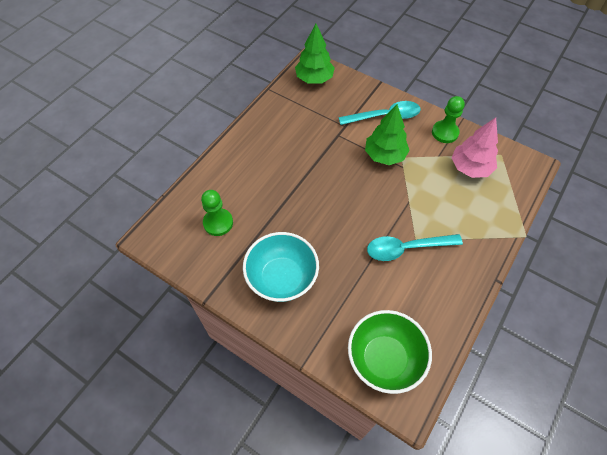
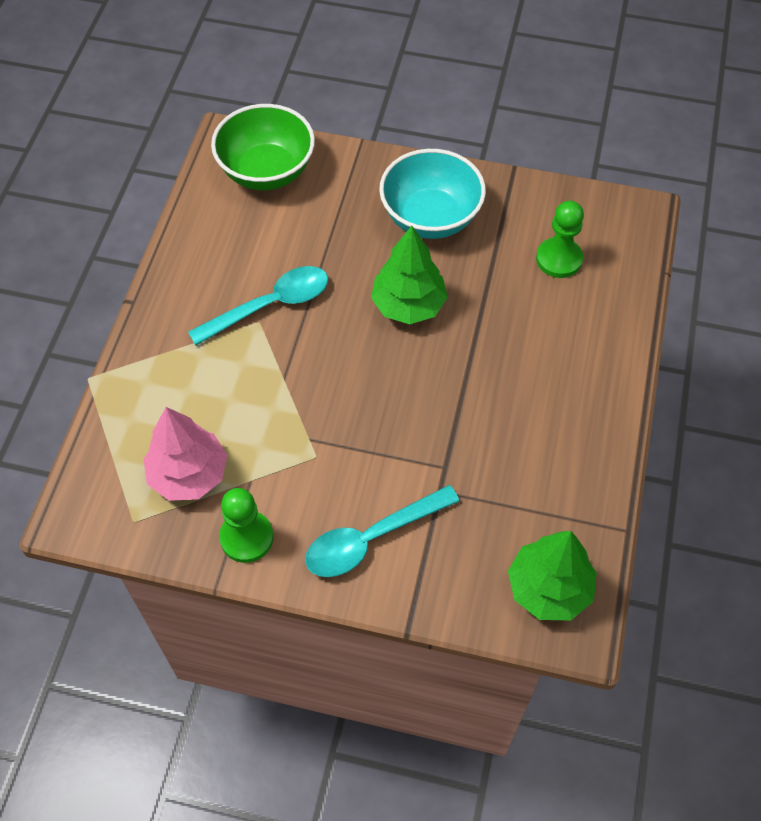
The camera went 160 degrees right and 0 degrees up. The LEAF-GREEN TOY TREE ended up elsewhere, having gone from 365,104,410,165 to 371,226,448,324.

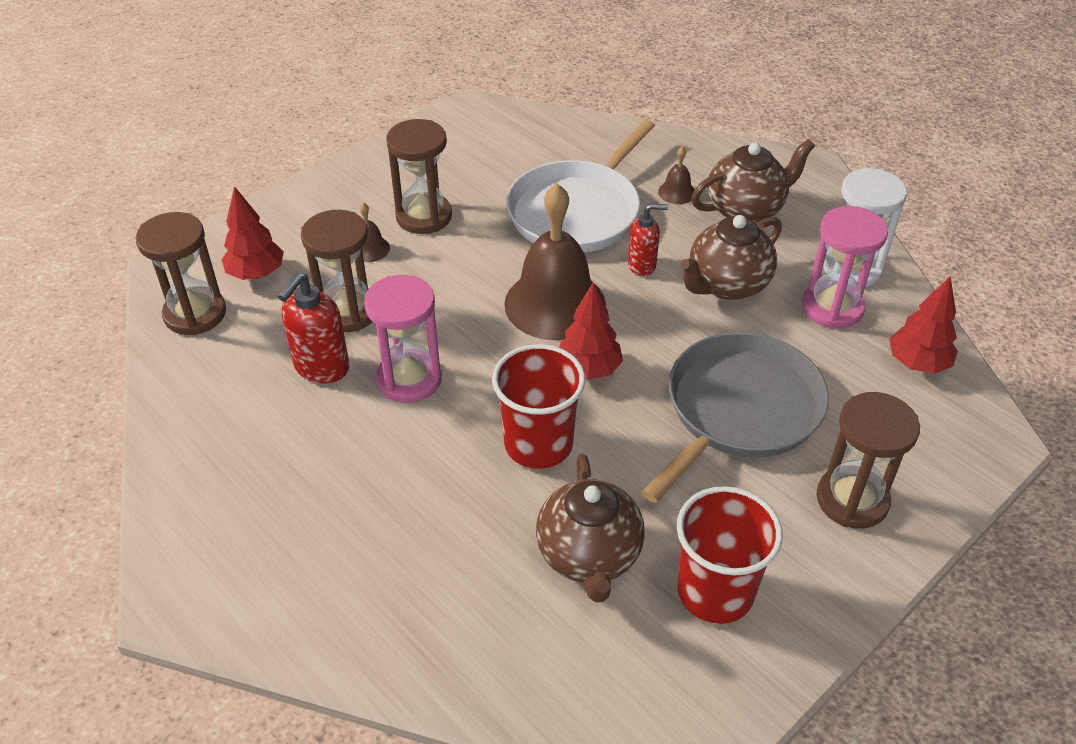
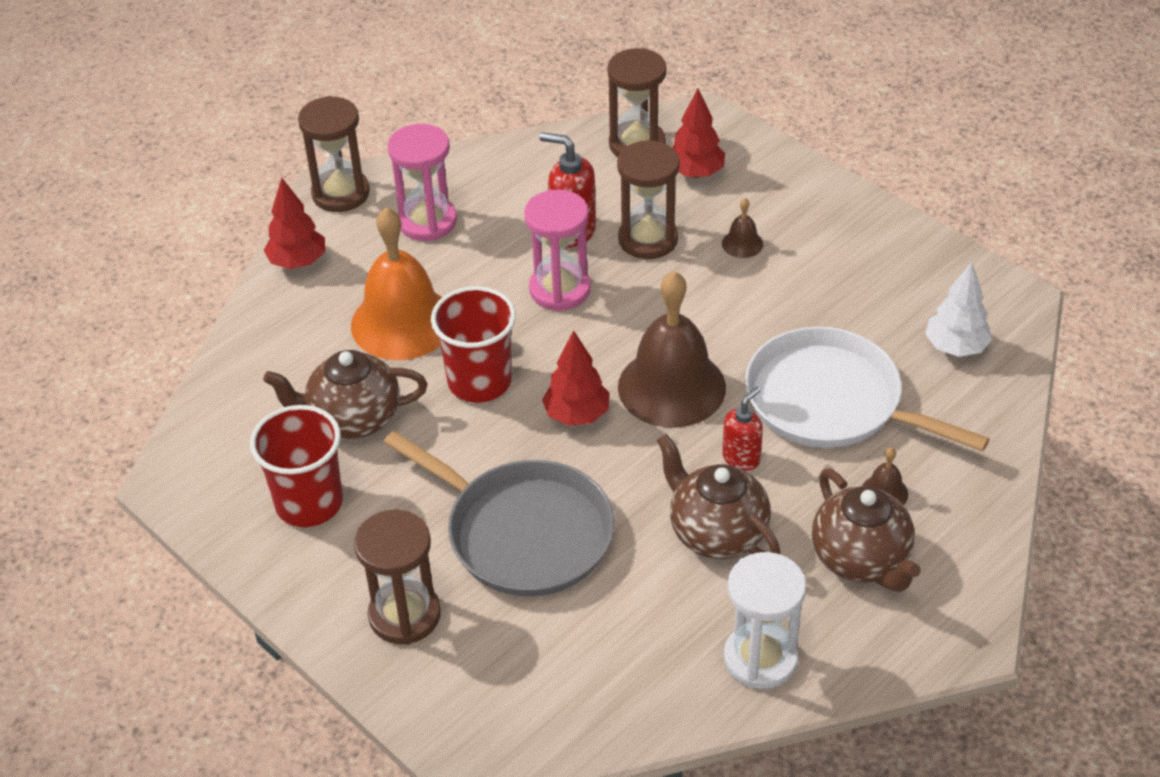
The camera went 90 degrees right and 0 degrees up. The BROWN HOURGLASS ended up elsewhere, having gone from 386,119,452,234 to 298,96,370,212. The CRIMSON PUMP BOTTLE at 628,203,668,276 ended up facing another way, 135 degrees counterclockwise from before. The PINK HOURGLASS ended up elsewhere, having gone from 802,206,888,329 to 388,124,457,241. The CRIMSON TOY TREE ended up elsewhere, having gone from 889,276,958,374 to 264,178,325,269. The second view gained the BRIGHT ORANGE BELL at 351,207,442,360. The second view gained the PURE WHITE TOY TREE at 925,262,992,357.

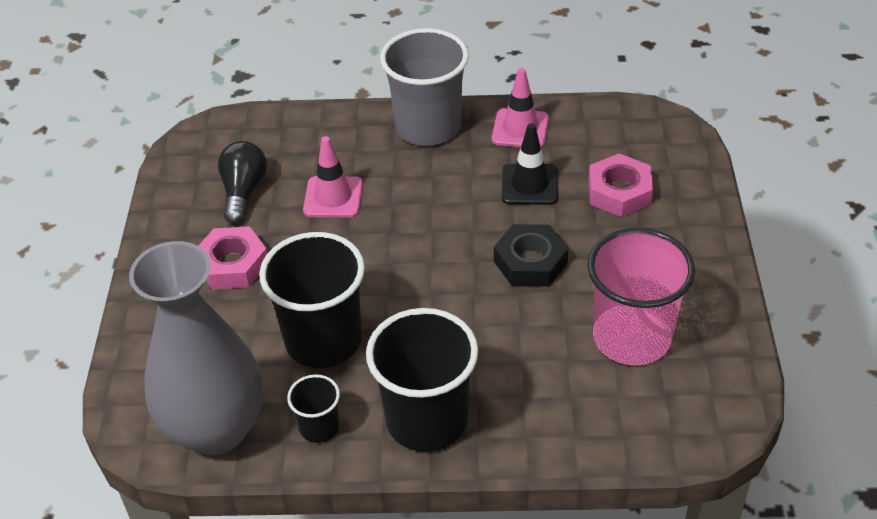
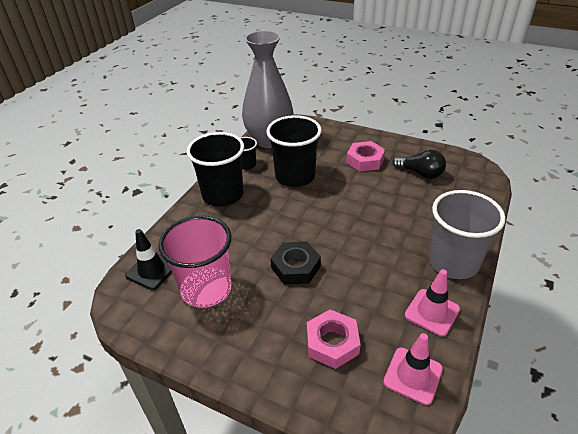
The camera went 115 degrees right and 5 degrees down. The PINK ROAD CONE ended up elsewhere, having gone from 303,136,363,218 to 383,333,443,405. The EBONY ROAD CONE ended up elsewhere, having gone from 502,123,558,205 to 125,229,172,290.

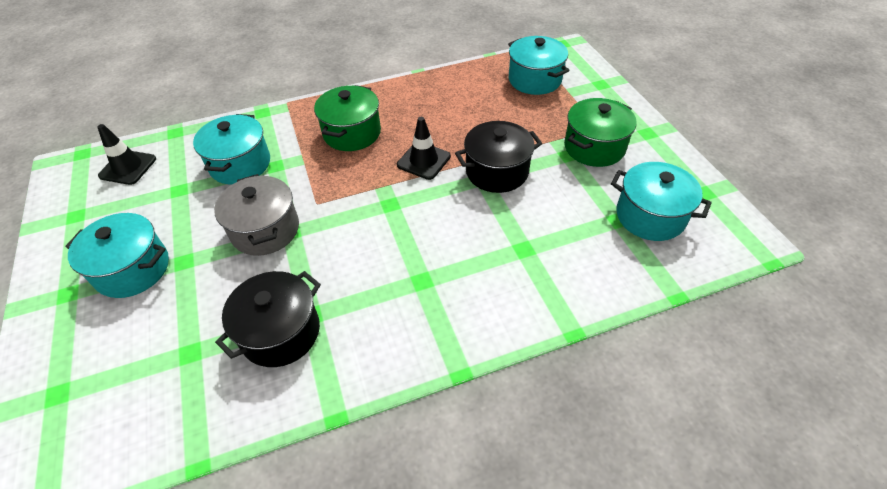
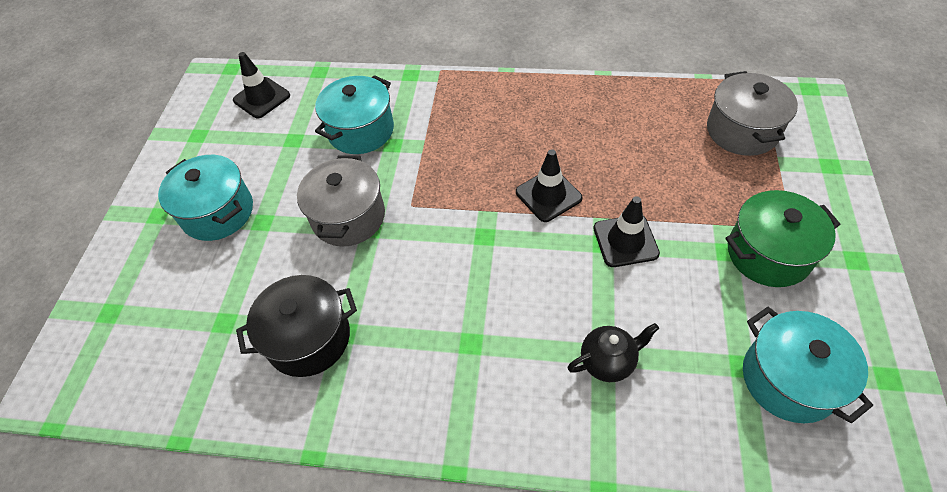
The camera went 30 degrees right and 5 degrees up. The second view lost the LEAF-GREEN STOCKPOT at 314,85,381,151. Where the EBONY STOCKPOT stood at 455,121,542,193, the EBONY ROAD CONE came to stand at 593,196,660,267. What was the AQUA STOCKPOT at 508,36,569,95 turned into the GREY STOCKPOT at 707,71,798,156. The second view gained the EBONY CHINA TEAPOT at 568,323,659,382.

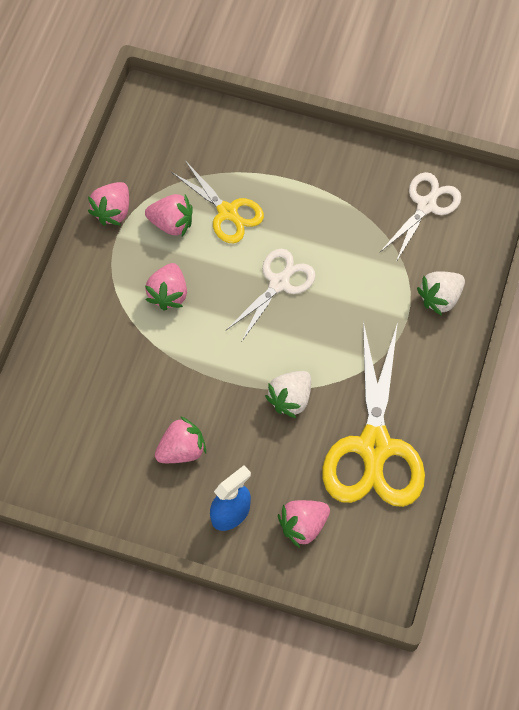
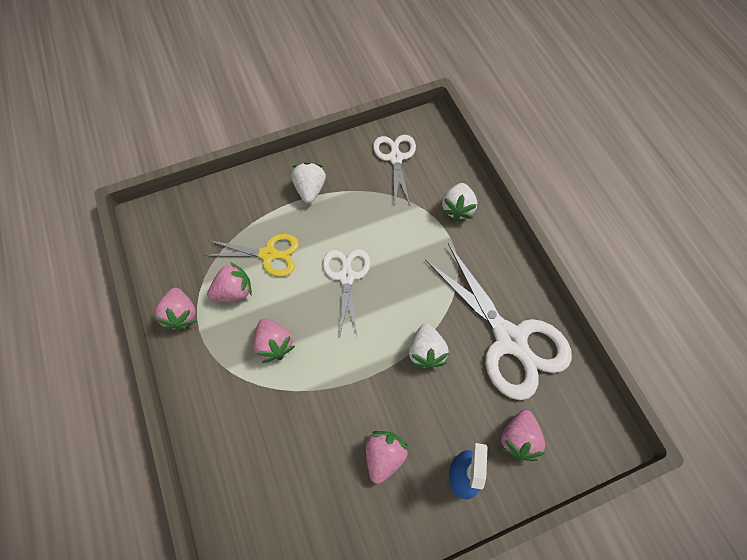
The camera went 40 degrees left and 0 degrees up. What was the GOLDEN PAIR OF SCISSORS at 322,321,425,507 turned into the PURE WHITE PAIR OF SCISSORS at 425,243,572,400. The second view gained the PURE WHITE TOY STRAWBERRY at 291,162,326,203.

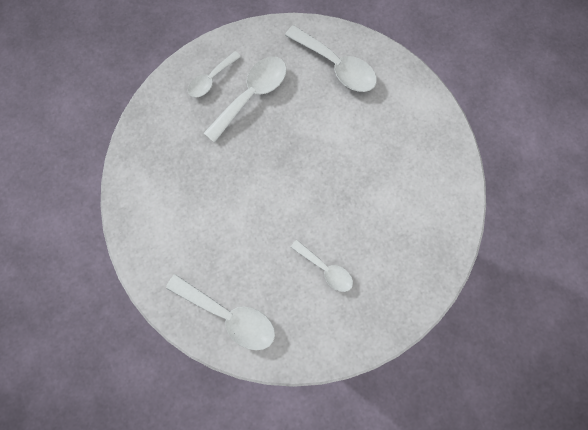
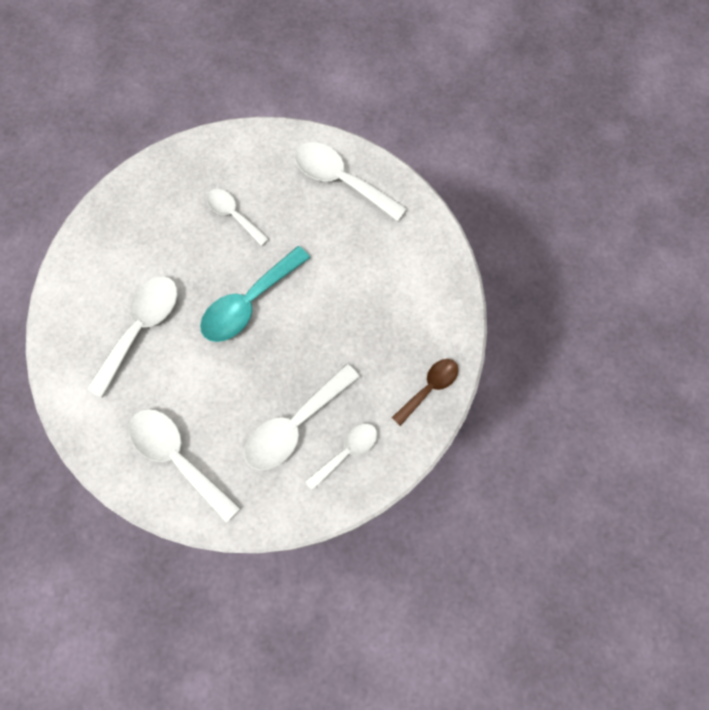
The camera went 175 degrees left and 5 degrees down. The second view gained the PURE WHITE SPOON at 87,276,178,398. The second view gained the AQUA SPOON at 200,246,310,342. The second view gained the BROWN SPOON at 392,359,458,426.

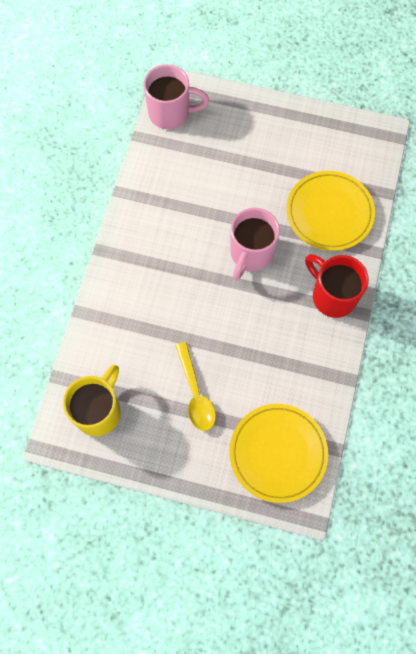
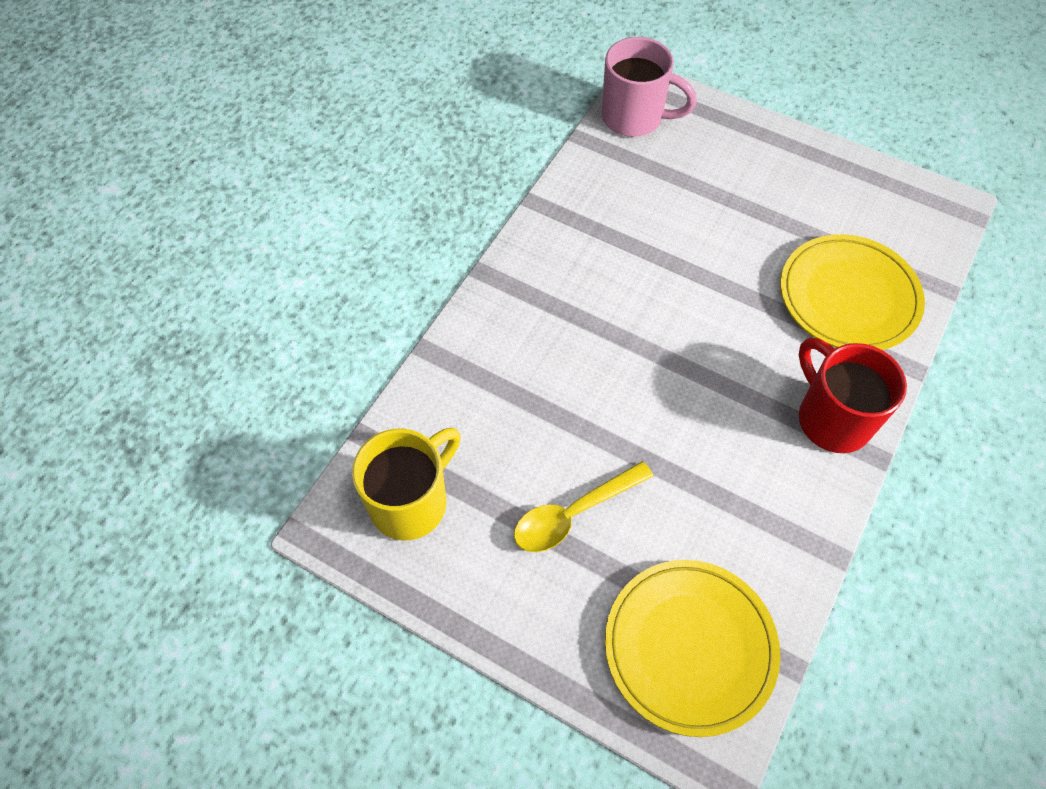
The camera went 15 degrees right and 10 degrees down. The GOLDEN SPOON at 175,342,216,431 ended up facing another way, 60 degrees clockwise from before. The second view lost the PINK MUG at 230,208,280,280.

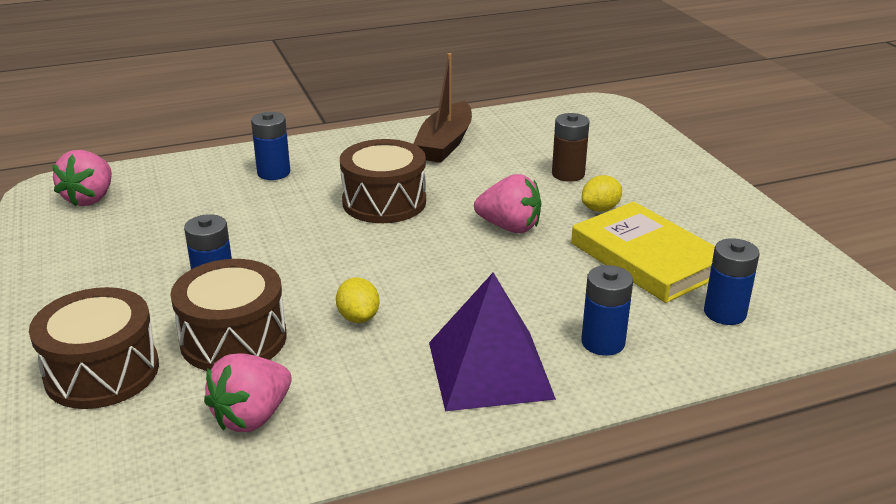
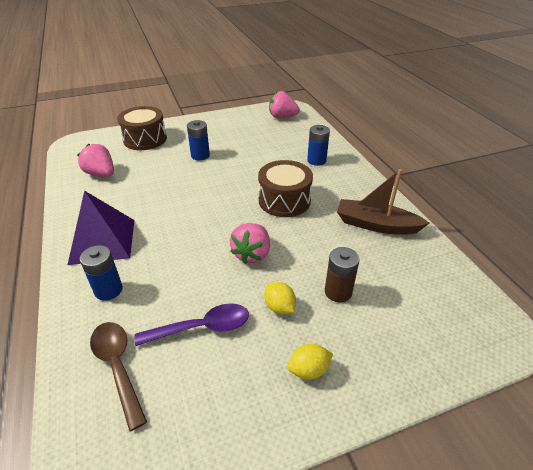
The camera went 90 degrees right and 10 degrees up. The second view lost the BROWN DRUM at 170,259,287,371. The GOLDEN CITRUS FRUIT ended up elsewhere, having gone from 336,277,379,323 to 288,344,333,380. Where the GOLDEN HARDBACK stood at 571,202,715,303, the ROYAL PURPLE SPOON came to stand at 134,303,249,346. Where the BLUE BATTERY stood at 704,238,760,325, the BROWN SPOON came to stand at 90,322,147,431.

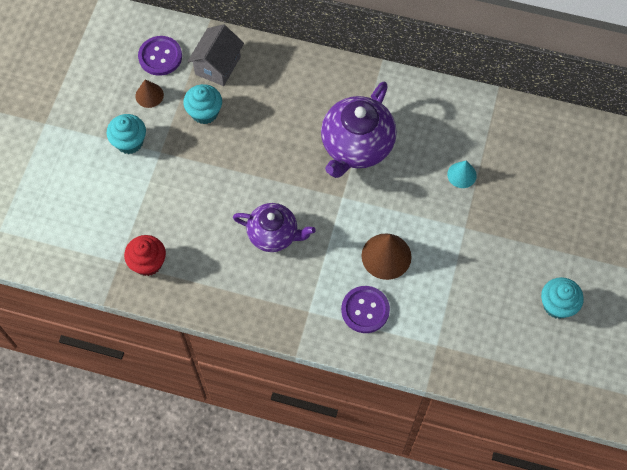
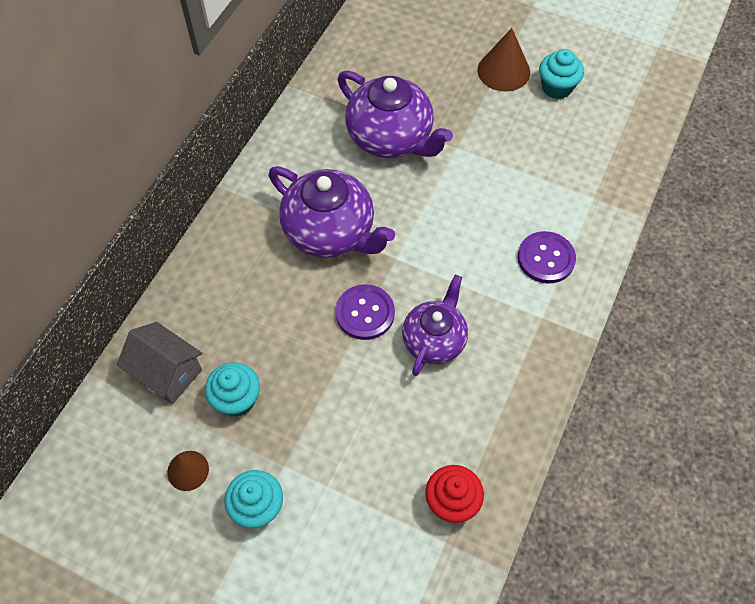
The camera went 80 degrees left and 5 degrees down. The ROYAL PURPLE SEWING BUTTON ended up elsewhere, having gone from 138,36,182,76 to 336,284,395,340. The BROWN SOLID CONE ended up elsewhere, having gone from 362,233,411,280 to 477,28,530,92. Where the AQUA SOLID CONE stood at 447,161,477,188, the ROYAL PURPLE CHINA TEAPOT came to stand at 338,70,453,158.

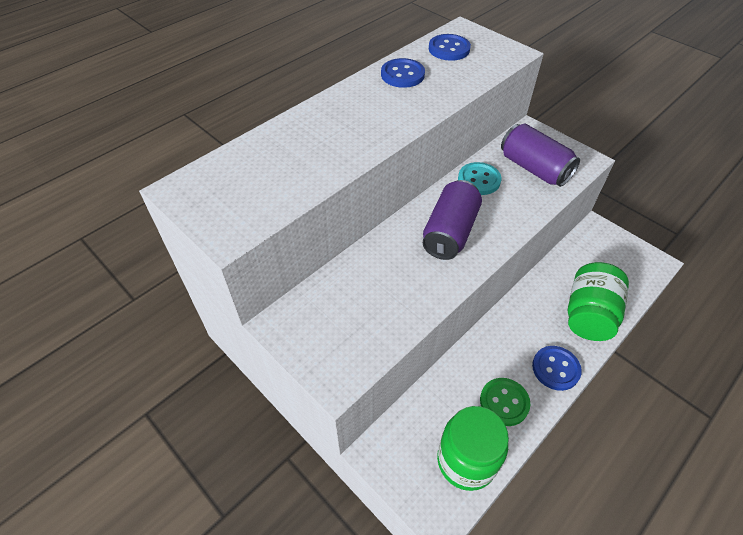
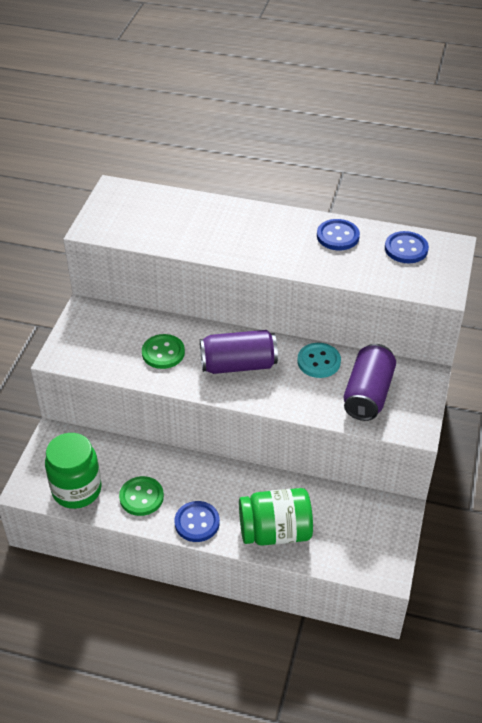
The camera went 60 degrees right and 5 degrees down. The second view gained the LEAF-GREEN SEWING BUTTON at 142,334,185,369.

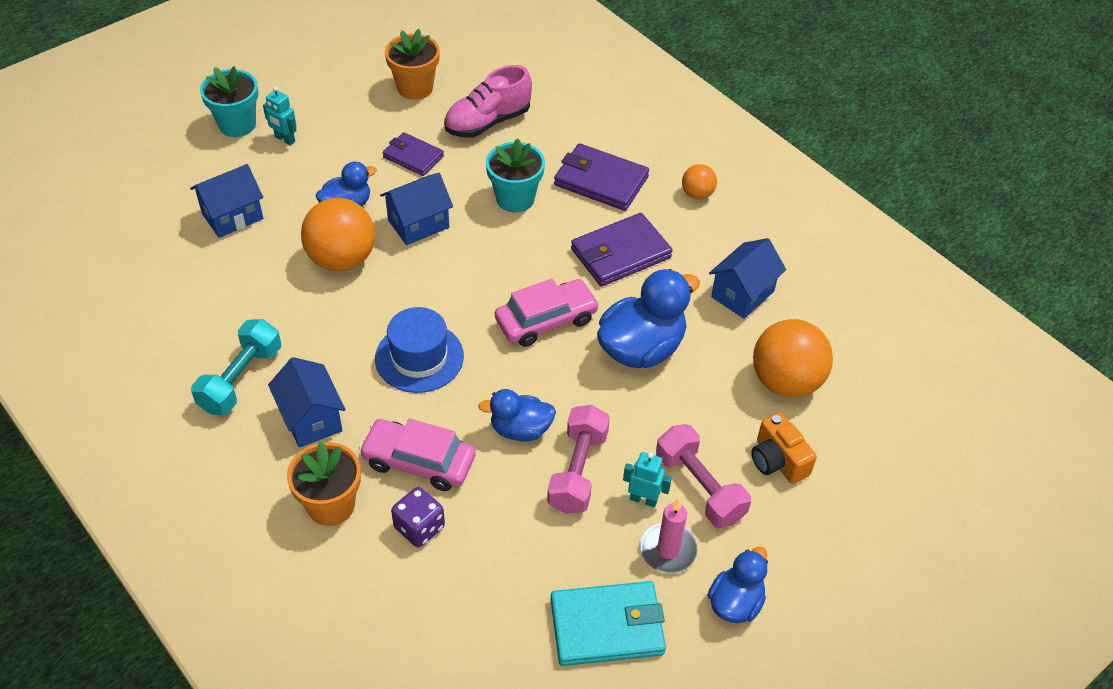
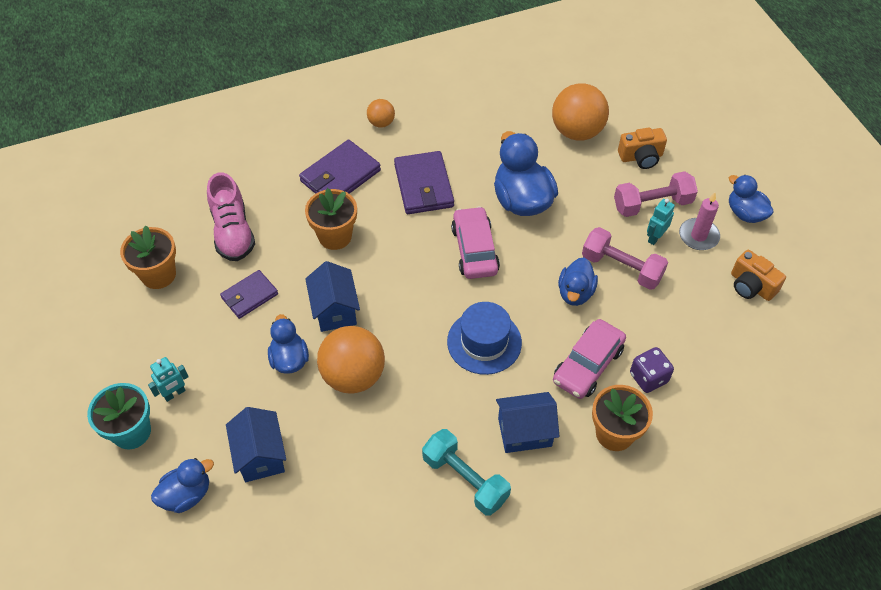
The camera went 70 degrees left and 5 degrees up. What was the AQUA PLANT POT at 486,139,545,213 turned into the BRIGHT ORANGE PLANT POT at 305,188,357,250. Where the AQUA BILLFOLD stood at 551,581,666,666, the BRIGHT ORANGE COMPACT CAMERA came to stand at 731,250,786,301. The second view lost the BLUE TOY HOUSE at 709,238,786,319. The second view gained the BLUE TOY DUCK at 151,458,214,513.

